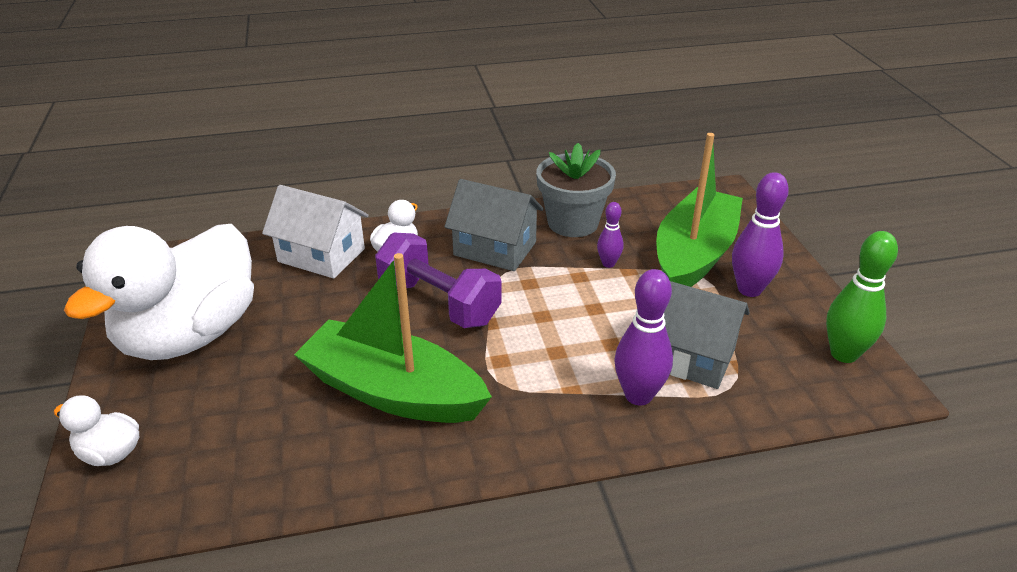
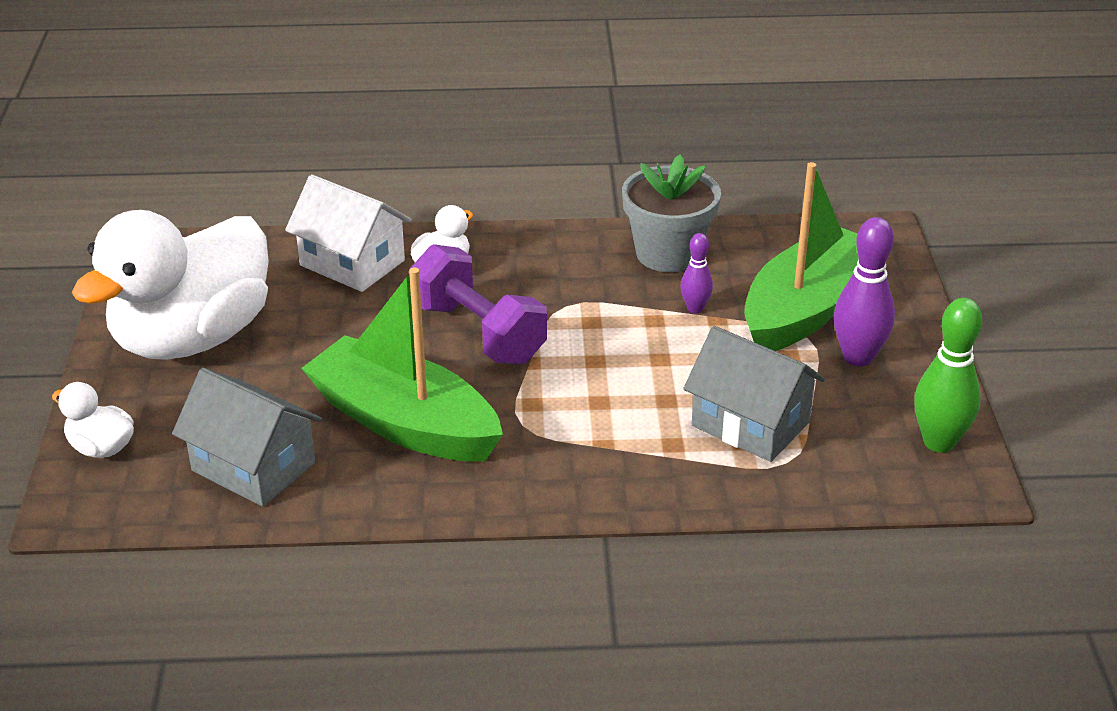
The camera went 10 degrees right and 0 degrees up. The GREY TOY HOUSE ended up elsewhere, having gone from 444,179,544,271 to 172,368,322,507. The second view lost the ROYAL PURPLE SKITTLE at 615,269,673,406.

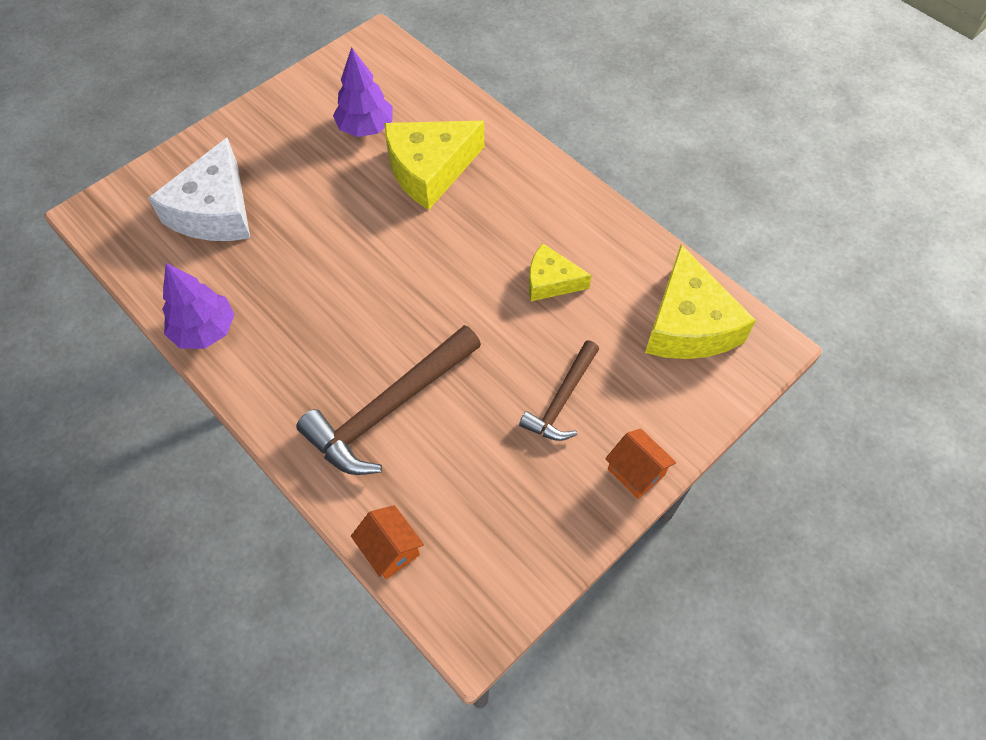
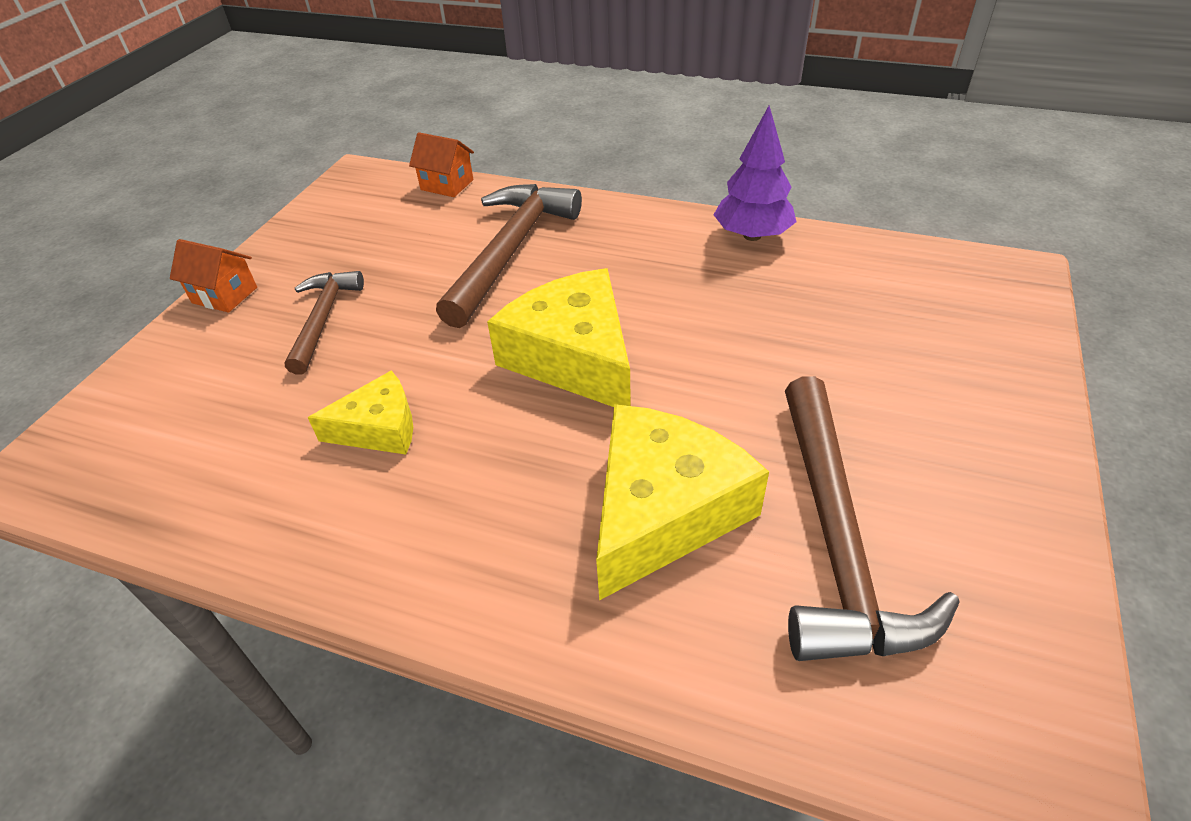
The camera went 155 degrees right and 15 degrees down. The second view lost the PURE WHITE CHEESE at 148,138,250,241. Where the ROYAL PURPLE TOY TREE stood at 333,47,393,137, the BROWN HAMMER came to stand at 785,376,960,661. The GOLDEN CHEESE ended up elsewhere, having gone from 645,244,756,359 to 487,268,631,407.

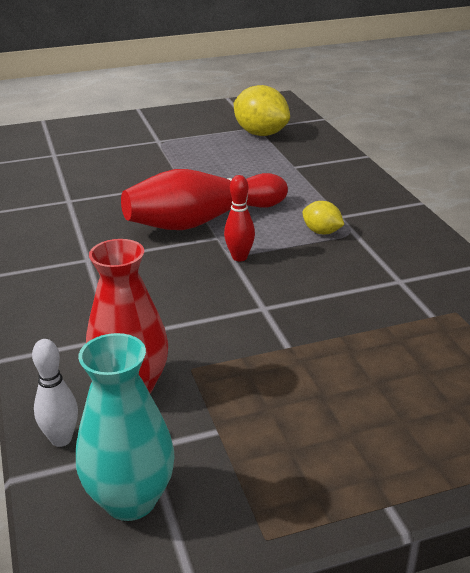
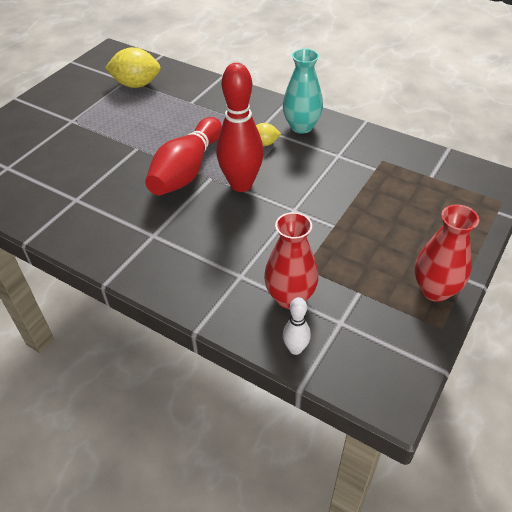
The camera went 40 degrees left and 15 degrees up. The AQUA FLOWER VASE ended up elsewhere, having gone from 76,333,174,521 to 283,49,323,134. The size of the CRIMSON SKITTLE at 224,175,255,261 changed by a factor of 2.12. The second view gained the CRIMSON FLOWER VASE at 415,205,479,302.

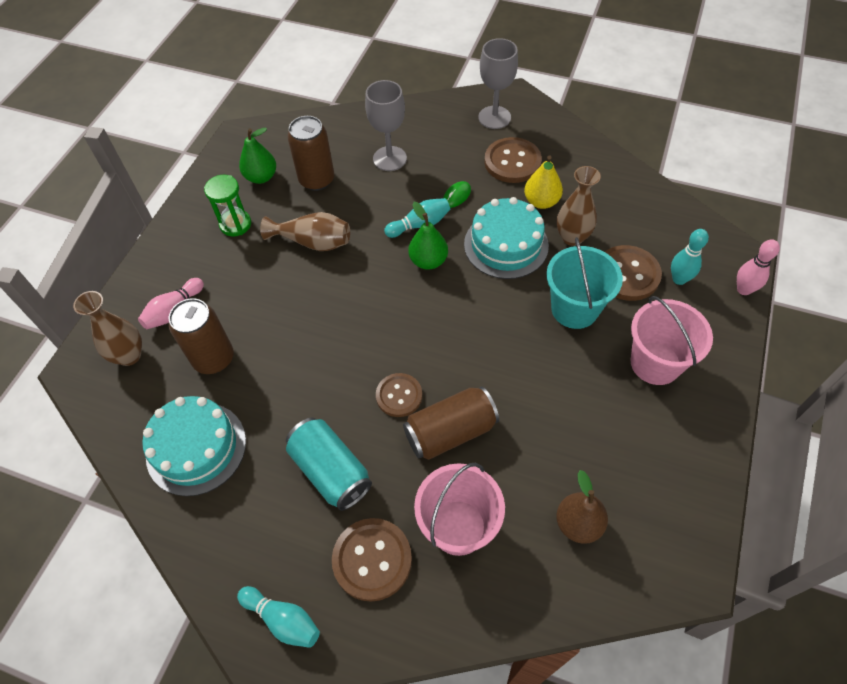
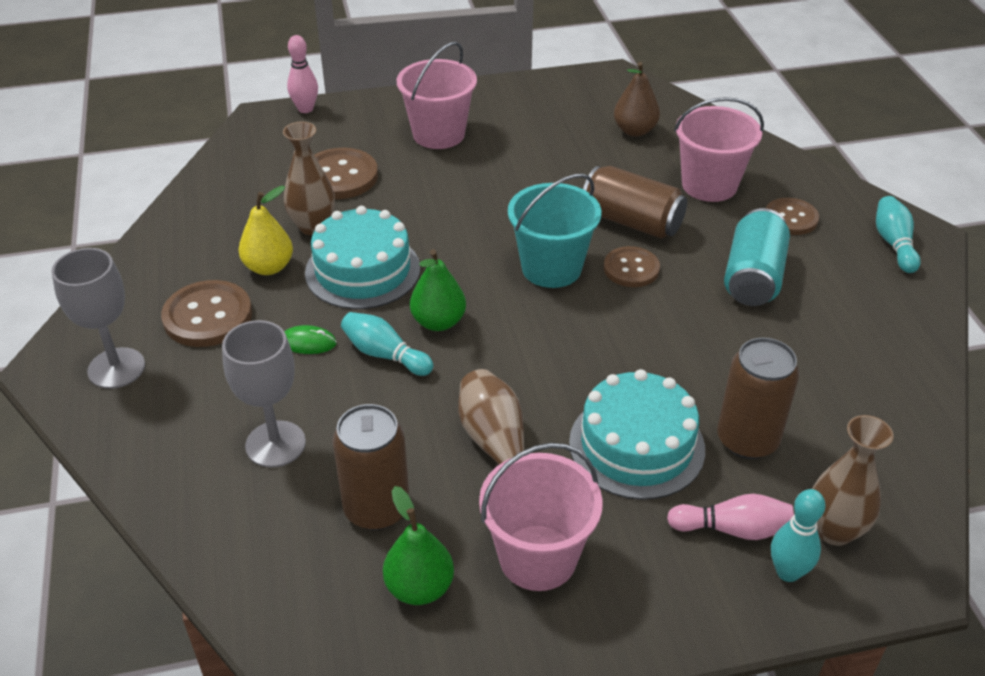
The camera went 125 degrees left and 15 degrees down. The AQUA CAKE ended up elsewhere, having gone from 142,396,246,496 to 569,369,705,500. Where the LEAF-GREEN HOURGLASS stood at 204,175,251,237, the PINK BUCKET came to stand at 479,443,603,591. The size of the BROWN SEWING BUTTON at 332,518,412,602 changed by a factor of 0.67. The AQUA BUCKET ended up elsewhere, having gone from 546,237,623,329 to 508,173,601,288. The AQUA SKITTLE ended up elsewhere, having gone from 671,229,709,285 to 771,489,825,582.

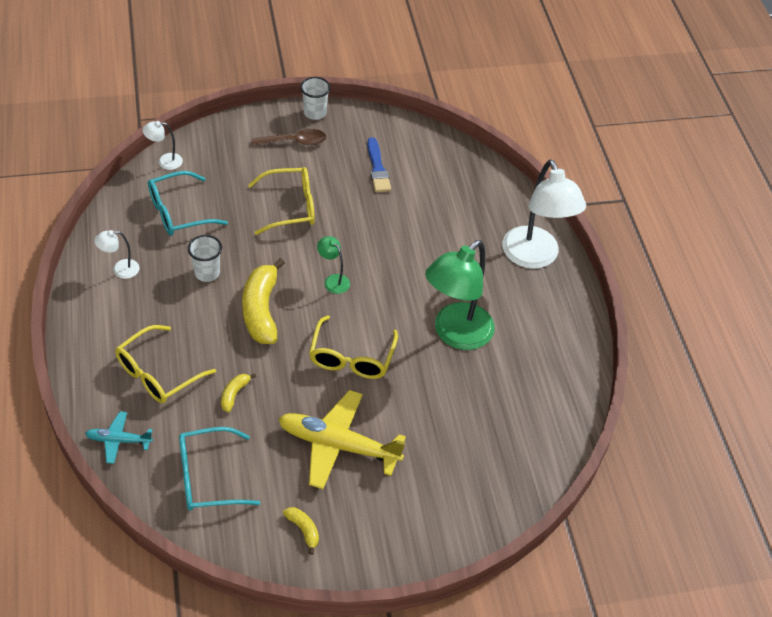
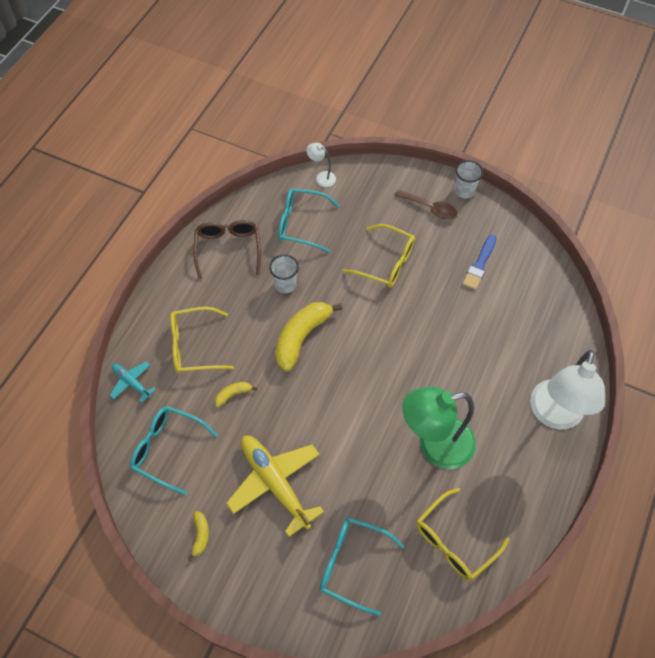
The camera went 40 degrees right and 10 degrees up. Where the PURE WHITE LAMP stood at 94,230,139,279, the BROWN GLASSES came to stand at 193,220,261,279. The GOLDEN GLASSES ended up elsewhere, having gone from 309,315,398,379 to 416,488,510,580. The second view lost the LEAF-GREEN LAMP at 317,236,350,294. The second view gained the AQUA GLASSES at 320,517,404,616.

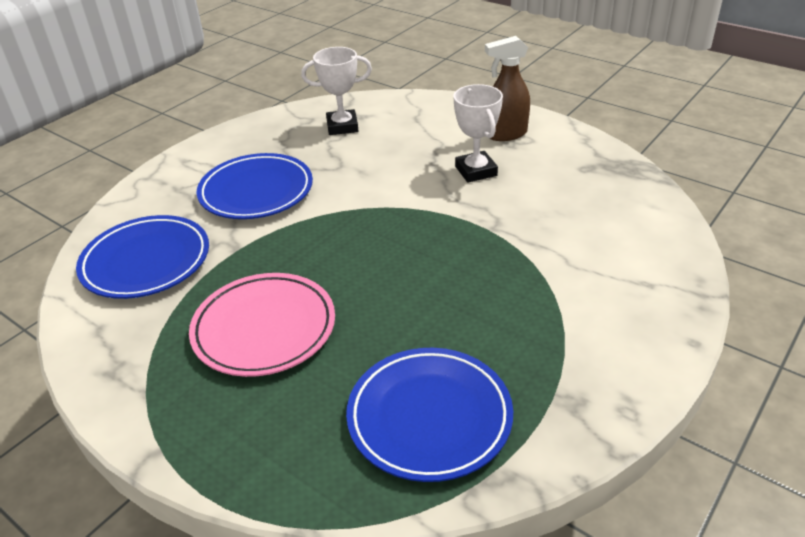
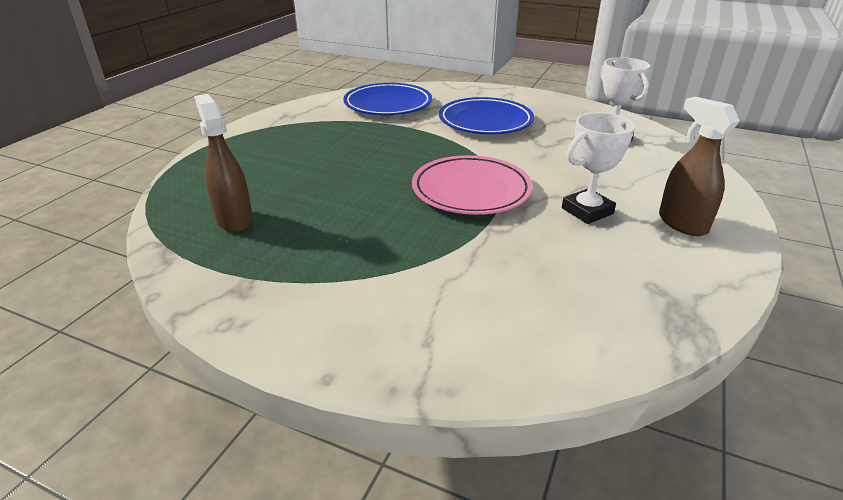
The camera went 75 degrees right and 5 degrees down. The PINK PLATE ended up elsewhere, having gone from 189,273,335,377 to 412,155,533,215. Where the BLUE PLATE stood at 346,348,513,482, the BROWN SPRAY BOTTLE came to stand at 194,94,253,232.

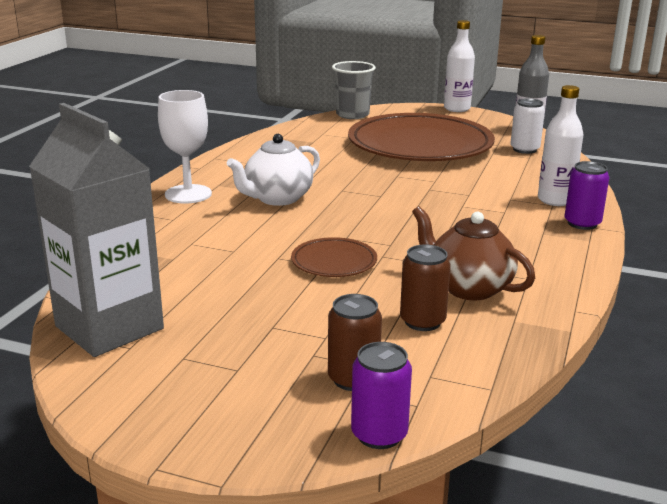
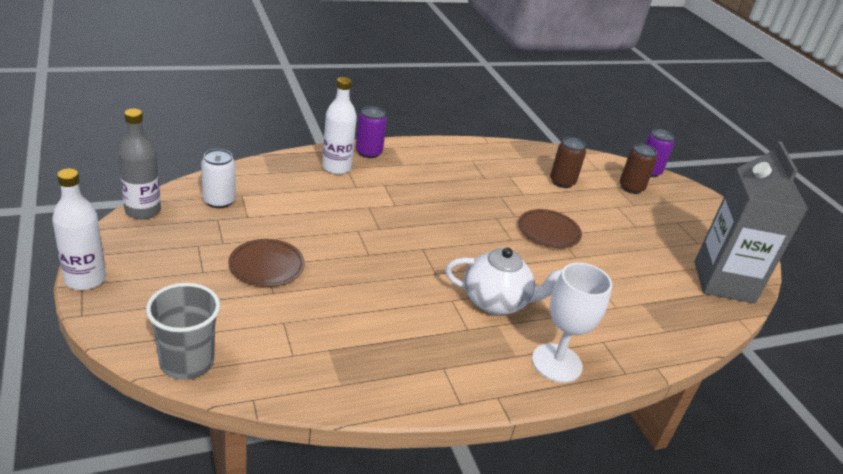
The camera went 135 degrees left and 10 degrees up. The size of the BROWN PLATE at 348,113,495,161 changed by a factor of 0.43. The second view lost the BROWN CHINA TEAPOT at 412,206,535,300.

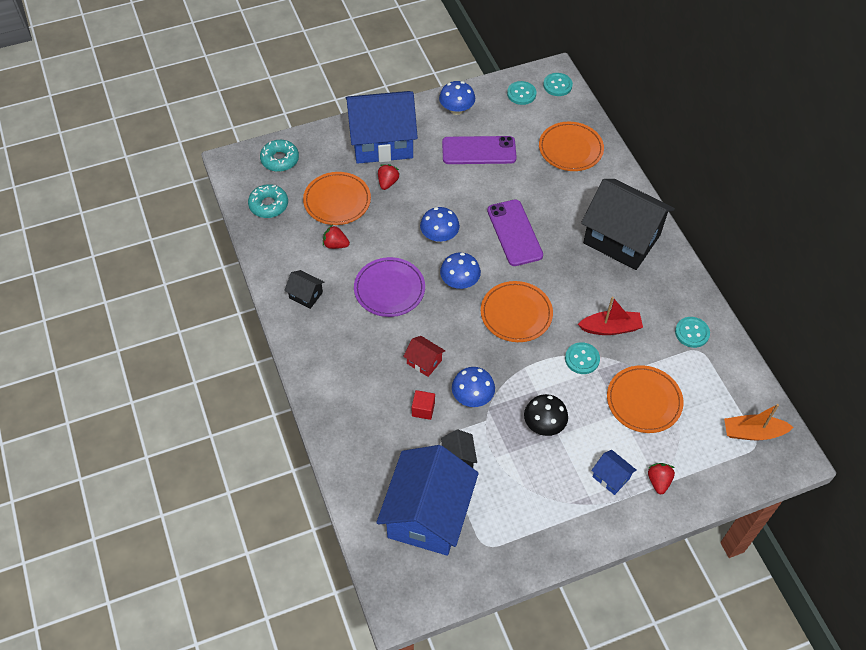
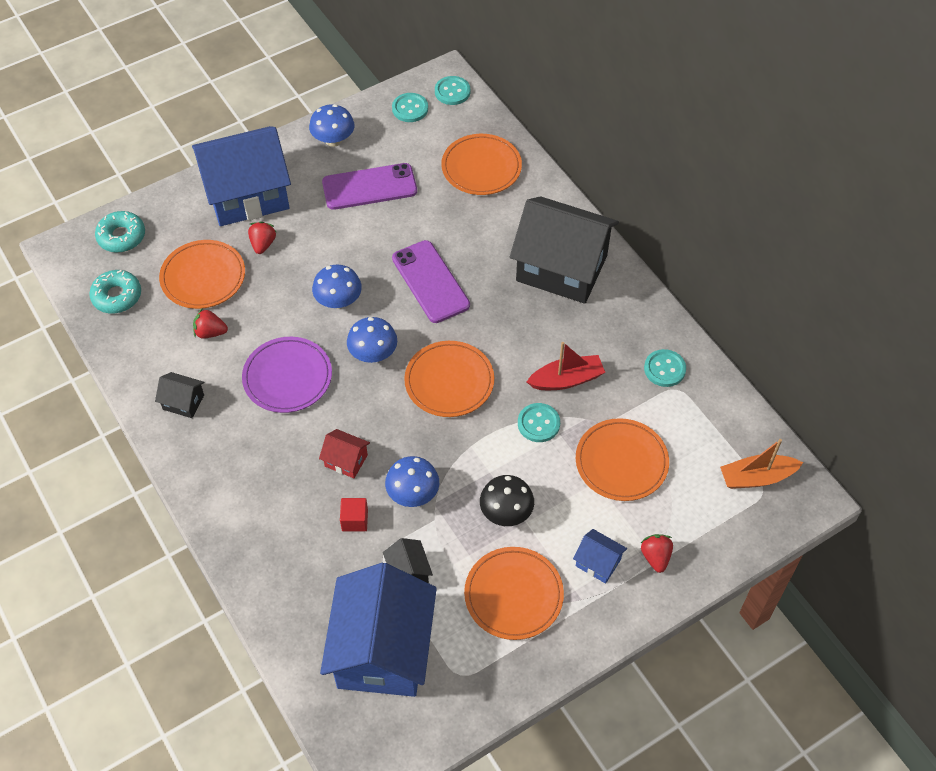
The camera went 10 degrees left and 0 degrees up. The second view gained the BRIGHT ORANGE PLATE at 464,547,564,640.

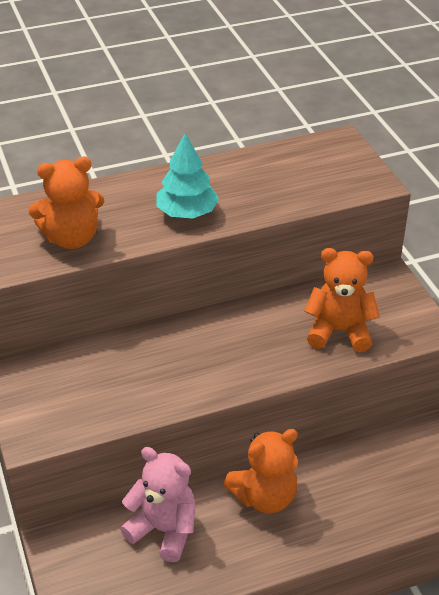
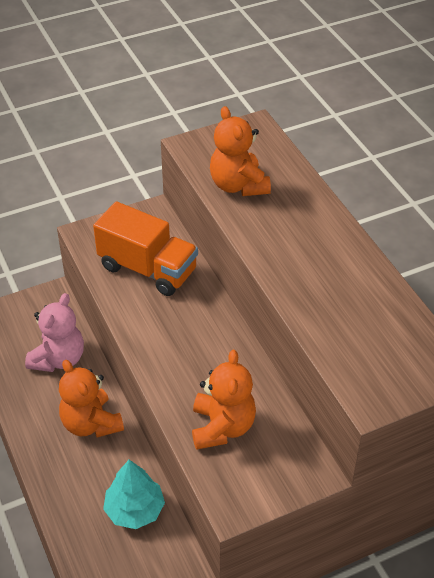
The camera went 85 degrees right and 5 degrees up. The AQUA TOY TREE ended up elsewhere, having gone from 156,133,219,219 to 103,460,165,529. The second view gained the BRIGHT ORANGE TRUCK at 93,202,198,296.

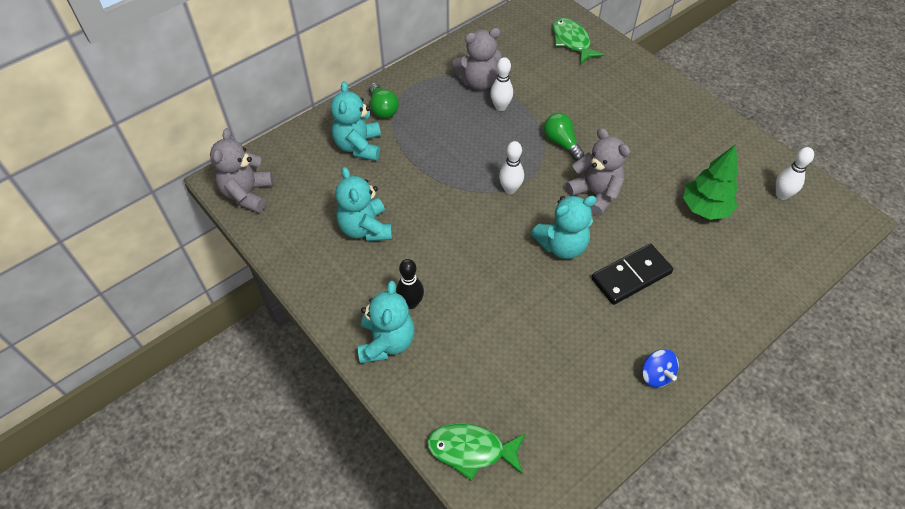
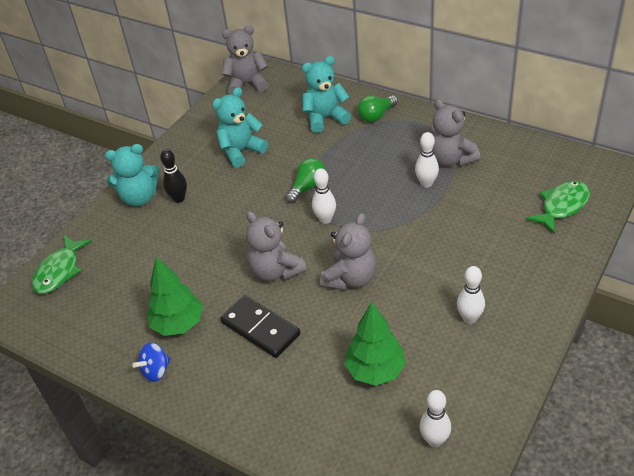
The camera went 75 degrees right and 10 degrees down. The LEAF-GREEN FISH FIGURE at 427,423,525,481 ended up facing another way, 150 degrees counterclockwise from before. What was the AQUA STUFFED BEAR at 531,195,597,259 turned into the GREY STUFFED BEAR at 246,211,307,281. The LEAF-GREEN BULB ended up elsewhere, having gone from 544,113,584,161 to 285,158,326,203. The second view gained the LEAF-GREEN TOY TREE at 147,257,203,336. The second view gained the PURE WHITE SKITTLE at 457,266,485,324.

